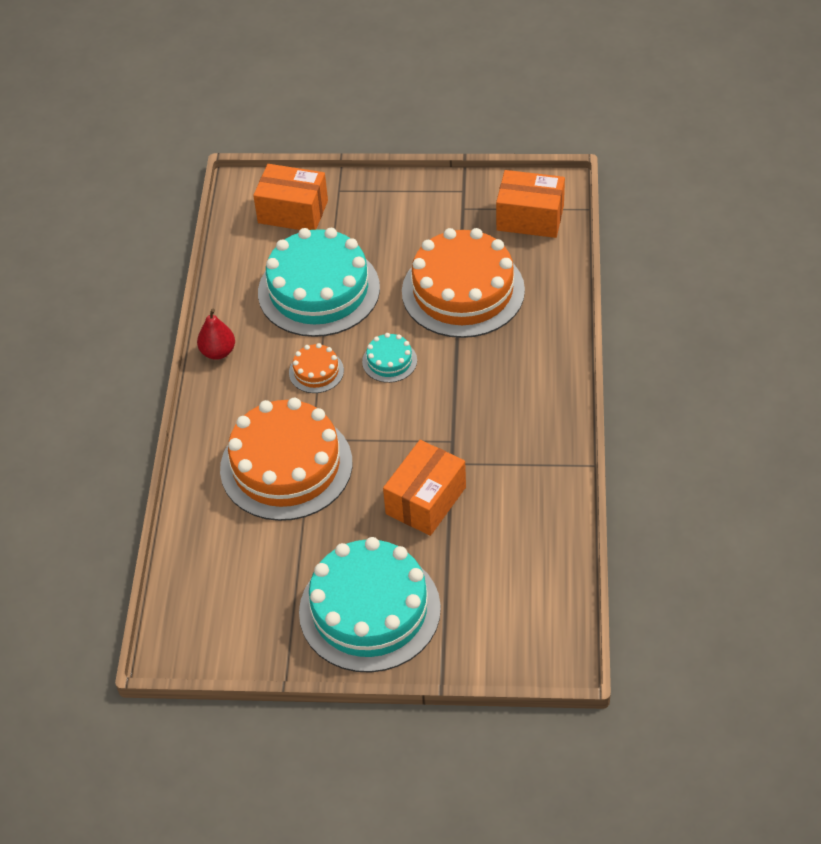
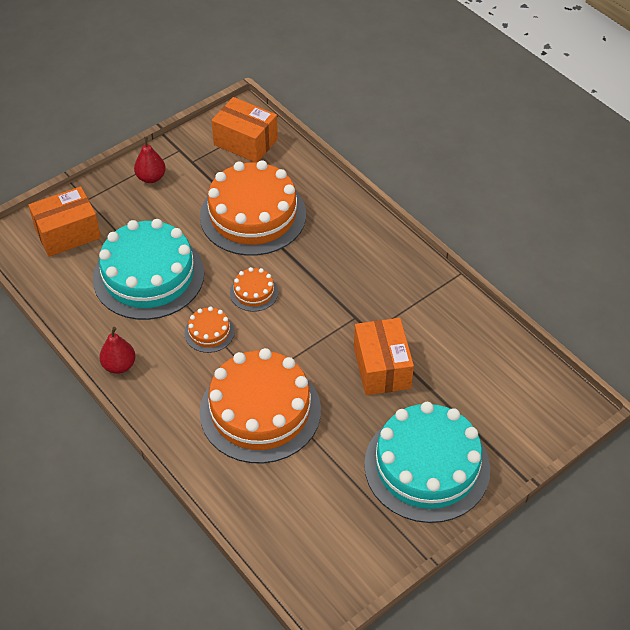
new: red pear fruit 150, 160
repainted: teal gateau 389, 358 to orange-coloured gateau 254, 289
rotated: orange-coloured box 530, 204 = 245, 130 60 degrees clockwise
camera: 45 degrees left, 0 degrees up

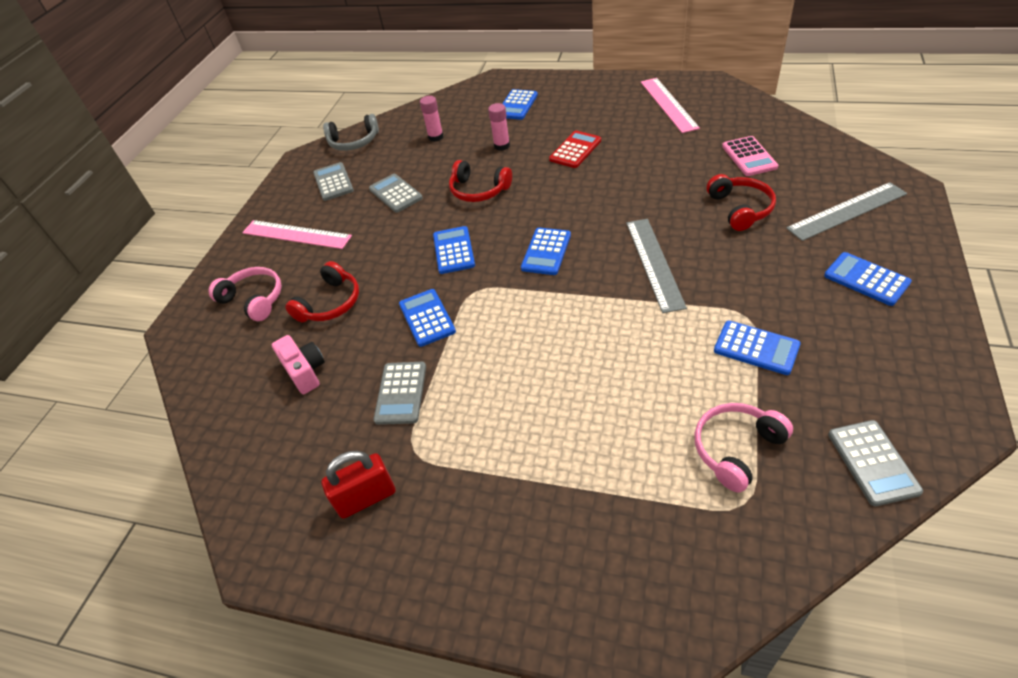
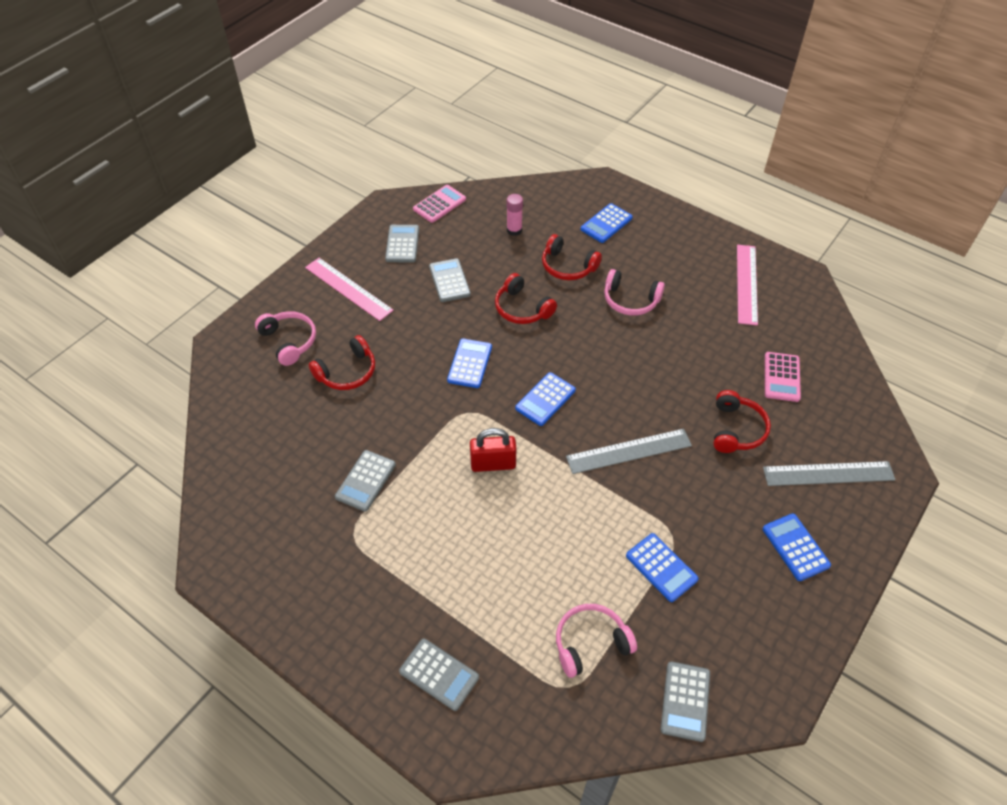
gone: rosy camera 298, 364; blue pocket calculator 427, 318
new: grey pocket calculator 439, 675
shifted: red small lock 358, 485 to 493, 450
swapped: grey headset 351, 132 to rosy pocket calculator 439, 204; rosy glue stick 499, 127 to red headset 572, 257; red pocket calculator 575, 149 to rosy headset 634, 292
rotated: grey straightedge 656, 266 = 629, 451 60 degrees clockwise
camera: 15 degrees right, 5 degrees up

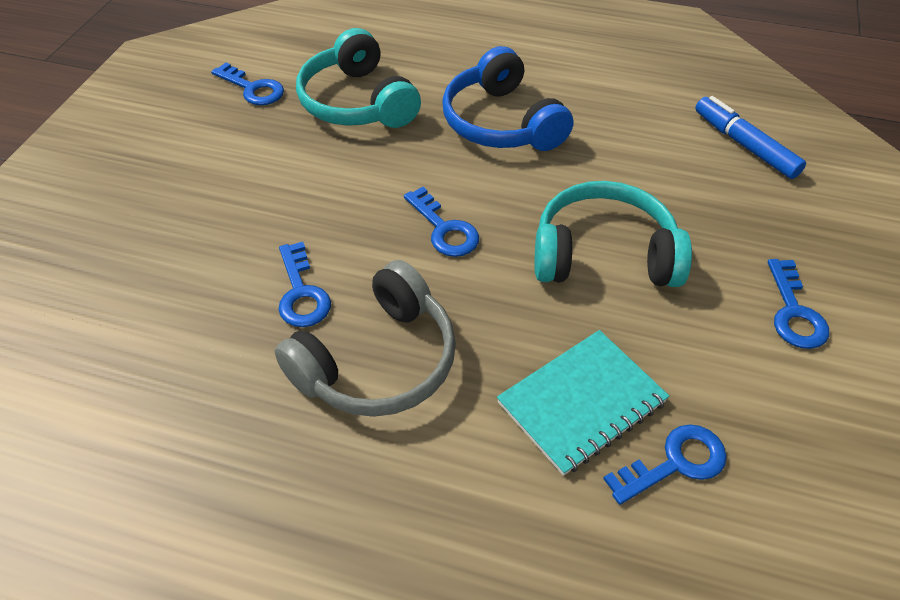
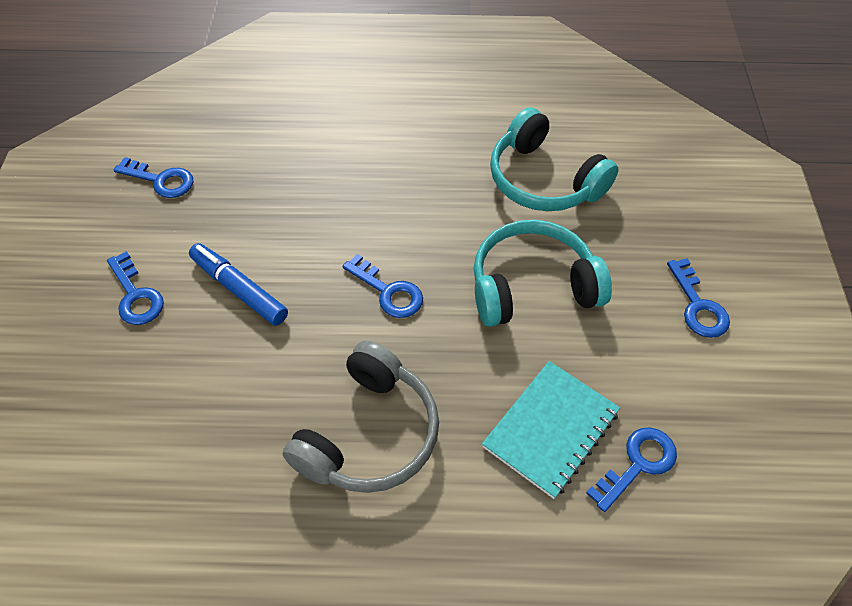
gone: blue headset 507, 98
shifted: blue key 304, 284 to 135, 288; teal headset 358, 78 to 554, 159; blue felt pen 750, 137 to 238, 284
camera: 15 degrees left, 5 degrees up

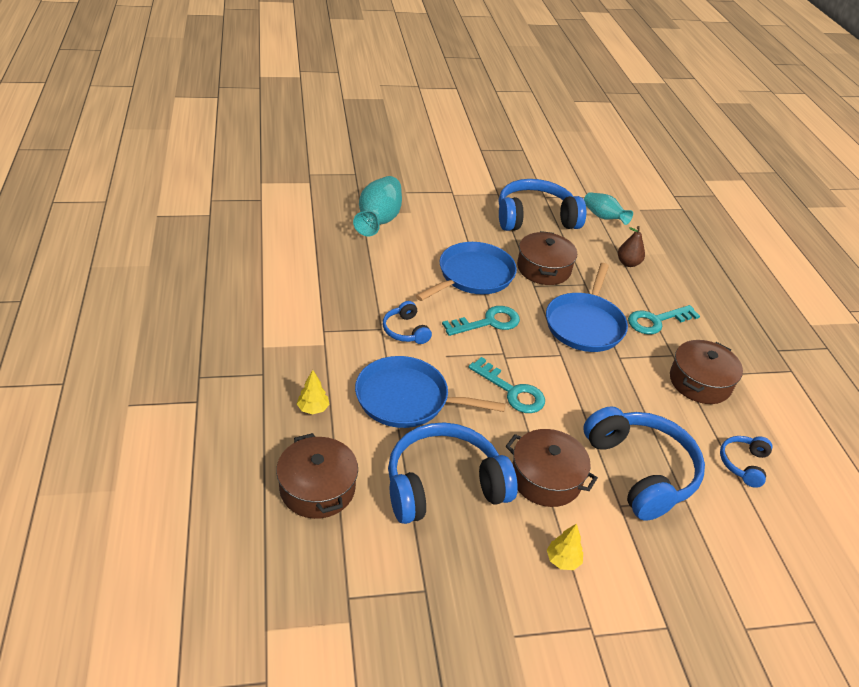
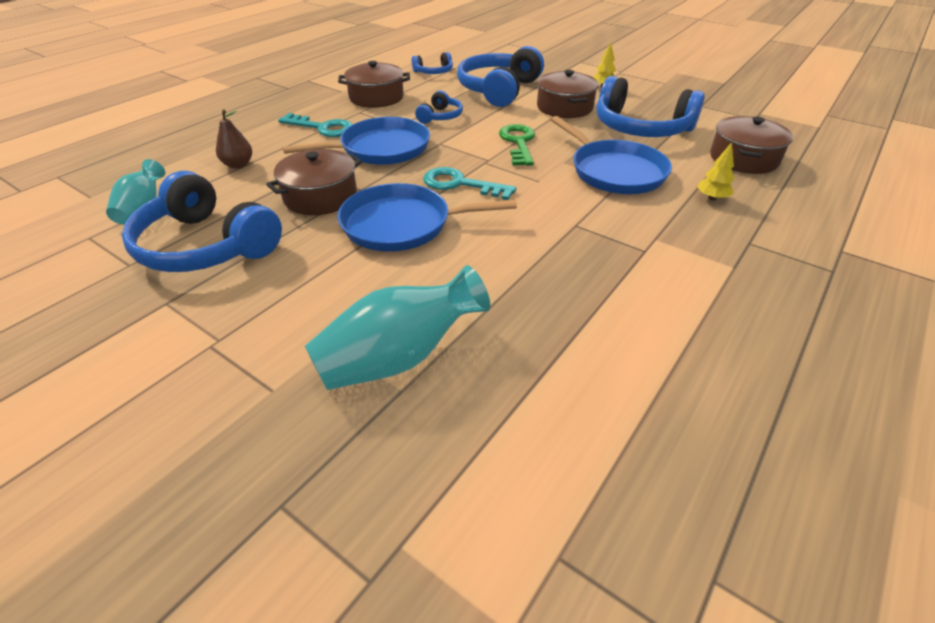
shifted: blue headset 407, 322 to 439, 107
repainted: teal key 506, 385 to leaf-green key 517, 145
camera: 130 degrees left, 0 degrees up

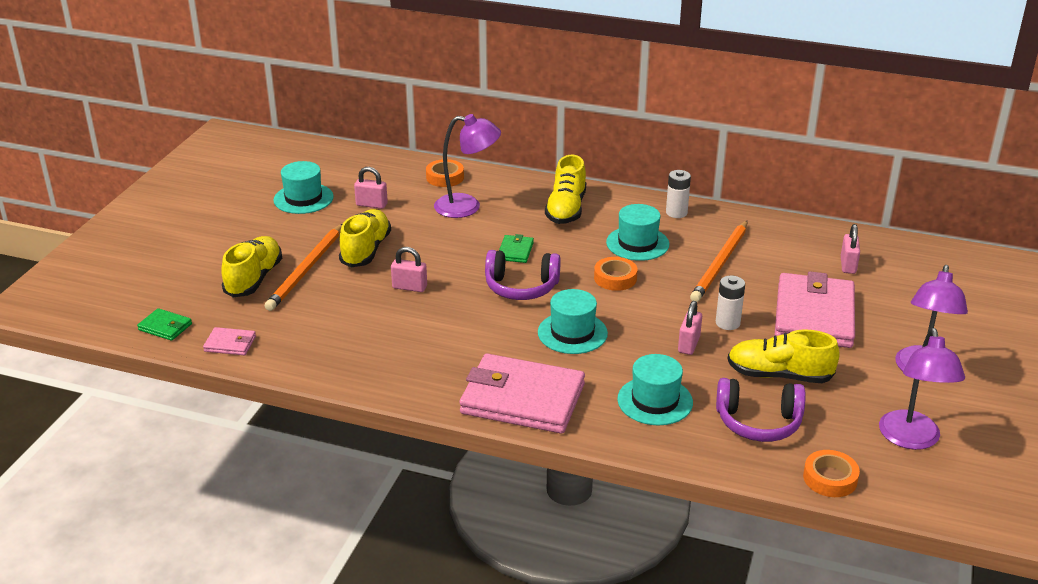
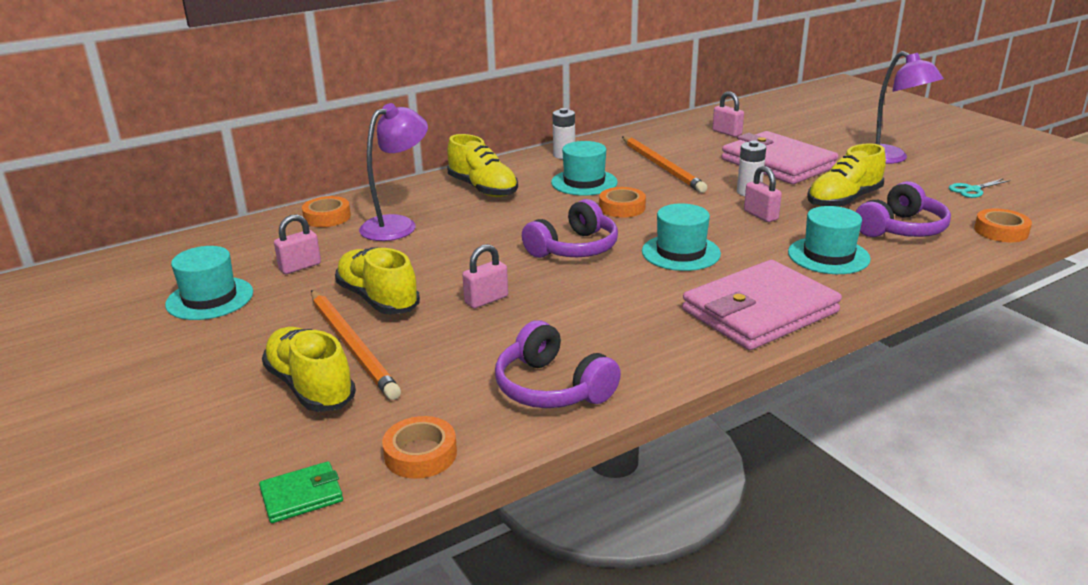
gone: leaf-green billfold 516, 248
new: violet headset 558, 364
swapped: rosy billfold 229, 341 to orange-coloured sticky tape 419, 447; violet lamp 922, 389 to teal scissors 980, 188
camera: 50 degrees left, 5 degrees down

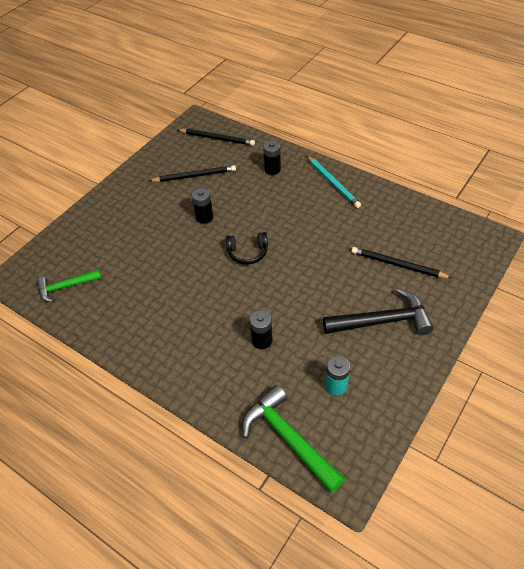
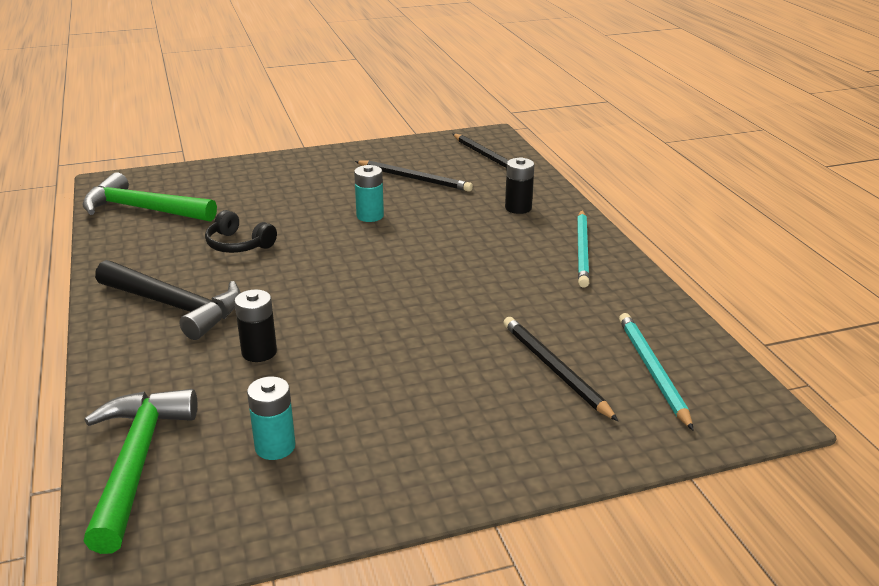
new: teal lead pencil 656, 372
shifted: ebony headset 247, 248 to 241, 231; ebony carpenter's hammer 378, 311 to 168, 300
repainted: ebony AA battery 202, 206 to teal AA battery 369, 193
scaled: leaf-green carpenter's hammer 69, 285 = 149, 197 x1.56
camera: 35 degrees right, 20 degrees down

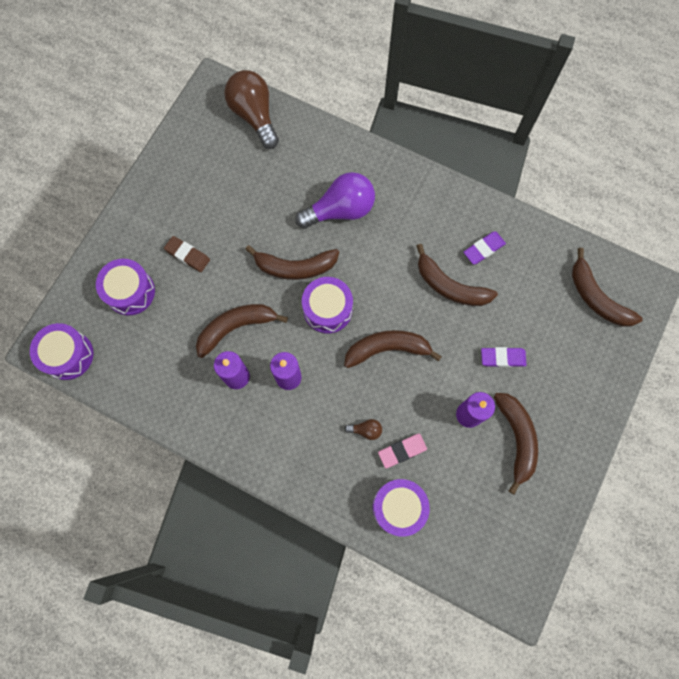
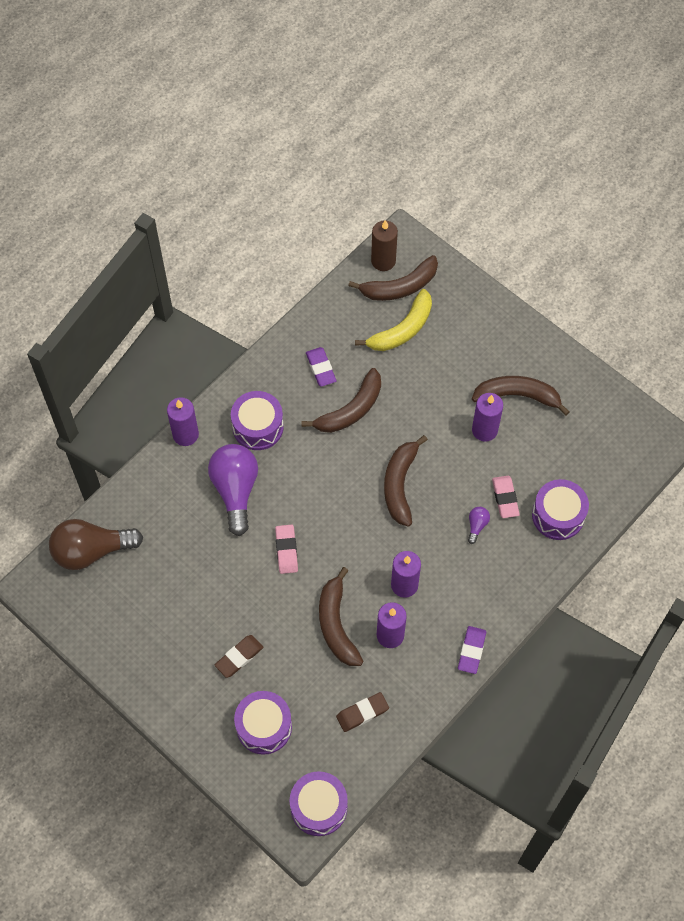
new: violet pillar candle 183, 421; brown pencil eraser 362, 712; bright yellow toy banana 393, 320; brown pillar candle 384, 245
shifted: violet snare drum 327, 305 to 257, 420; violet pencil eraser 504, 357 to 472, 650
swapped: brown toy banana 292, 262 to rosy pencil eraser 286, 549
repainted: brown bulb 363, 429 to violet bulb 479, 525
camera: 75 degrees left, 10 degrees down

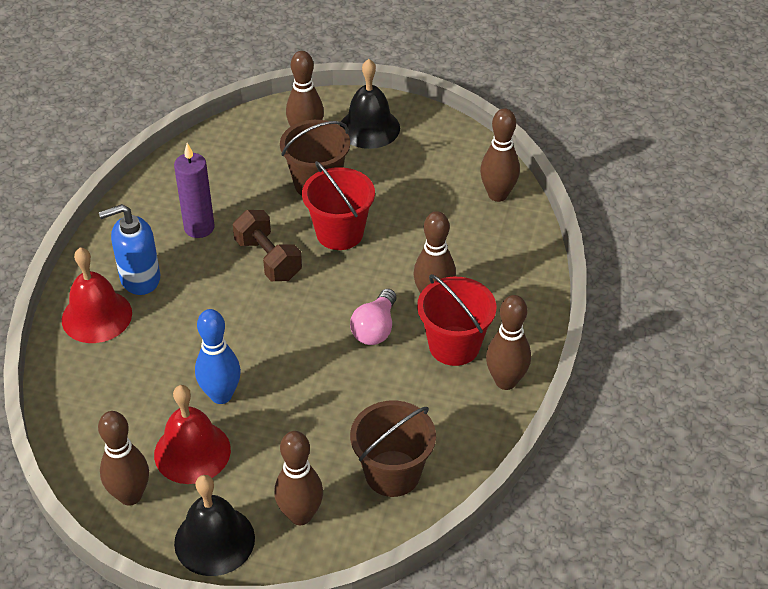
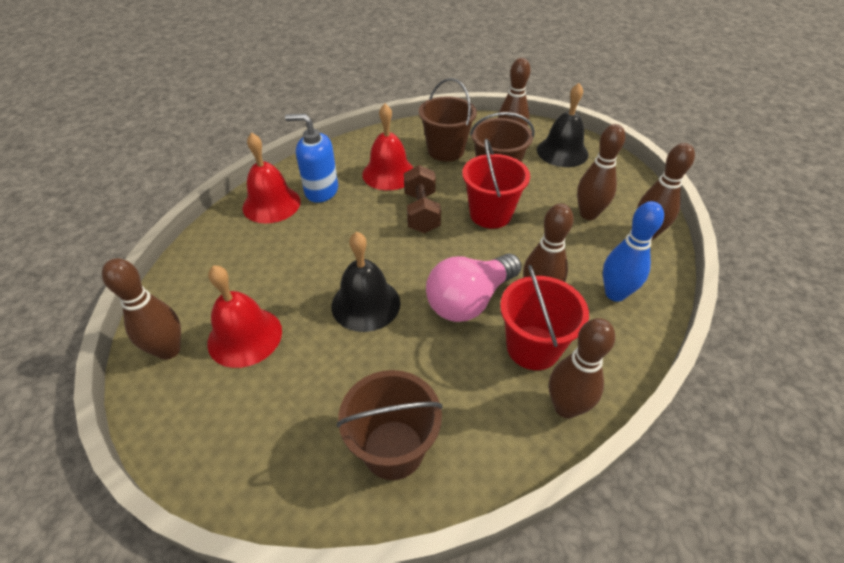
new: brown pail 448, 119
shifted: ebony school bell 214, 525 to 365, 282; blue bowling pin 218, 356 to 633, 251; brown bowling pin 298, 478 to 601, 172
swapped: violet pillar candle 194, 190 to red school bell 388, 146
scaled: rosy bulb 373, 317 = 474, 288 x1.53
camera: 30 degrees right, 0 degrees up

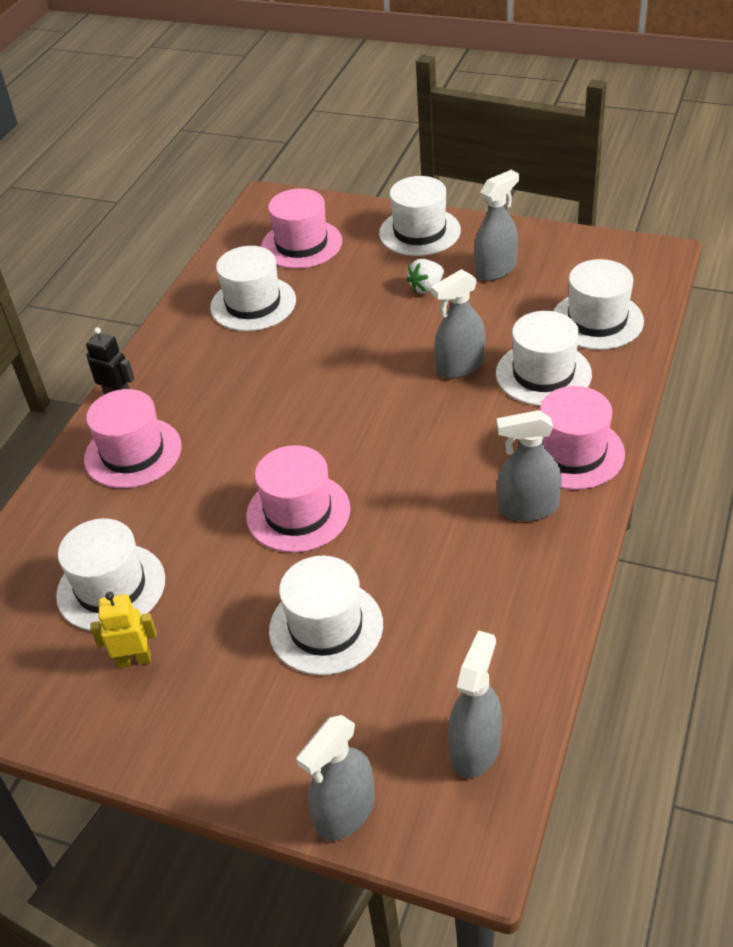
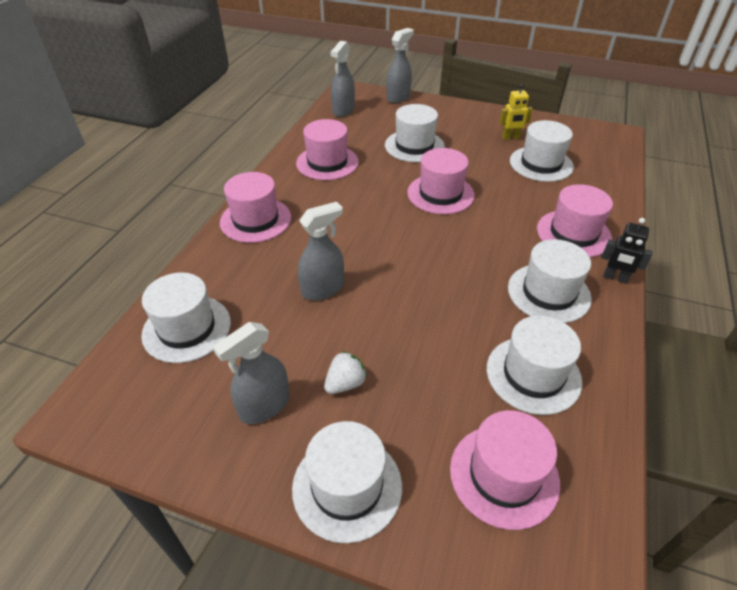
gone: grey spray bottle 529, 465
new: rosy tall hat 327, 149
shifted: pure white tall hat 544, 358 to 550, 281
camera: 175 degrees right, 0 degrees up

